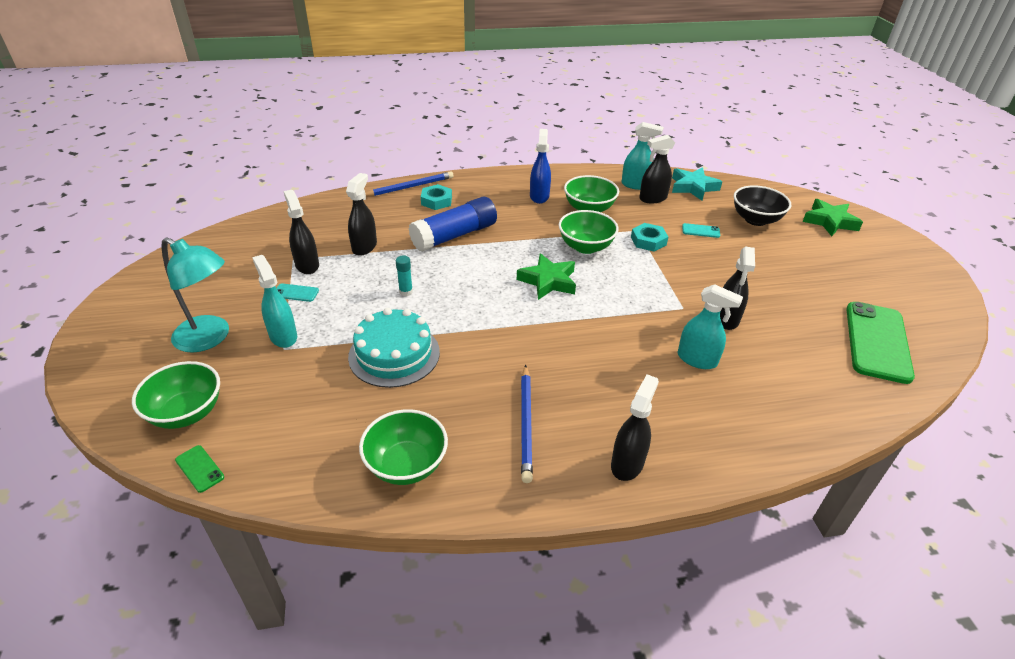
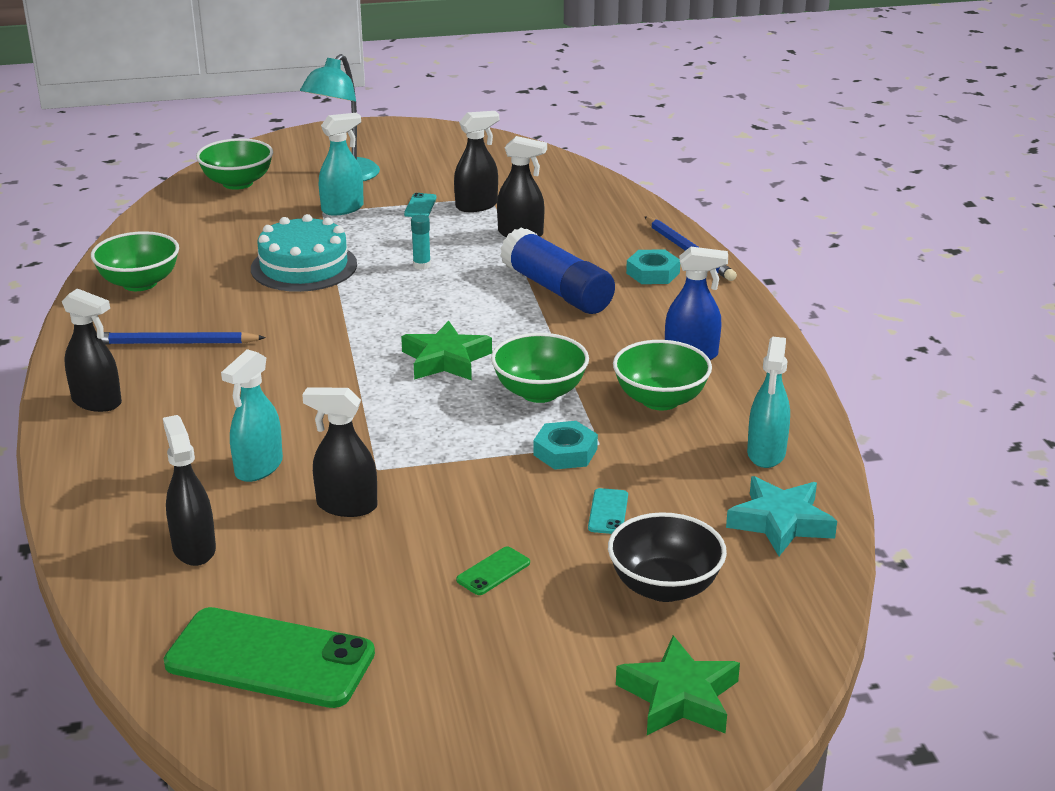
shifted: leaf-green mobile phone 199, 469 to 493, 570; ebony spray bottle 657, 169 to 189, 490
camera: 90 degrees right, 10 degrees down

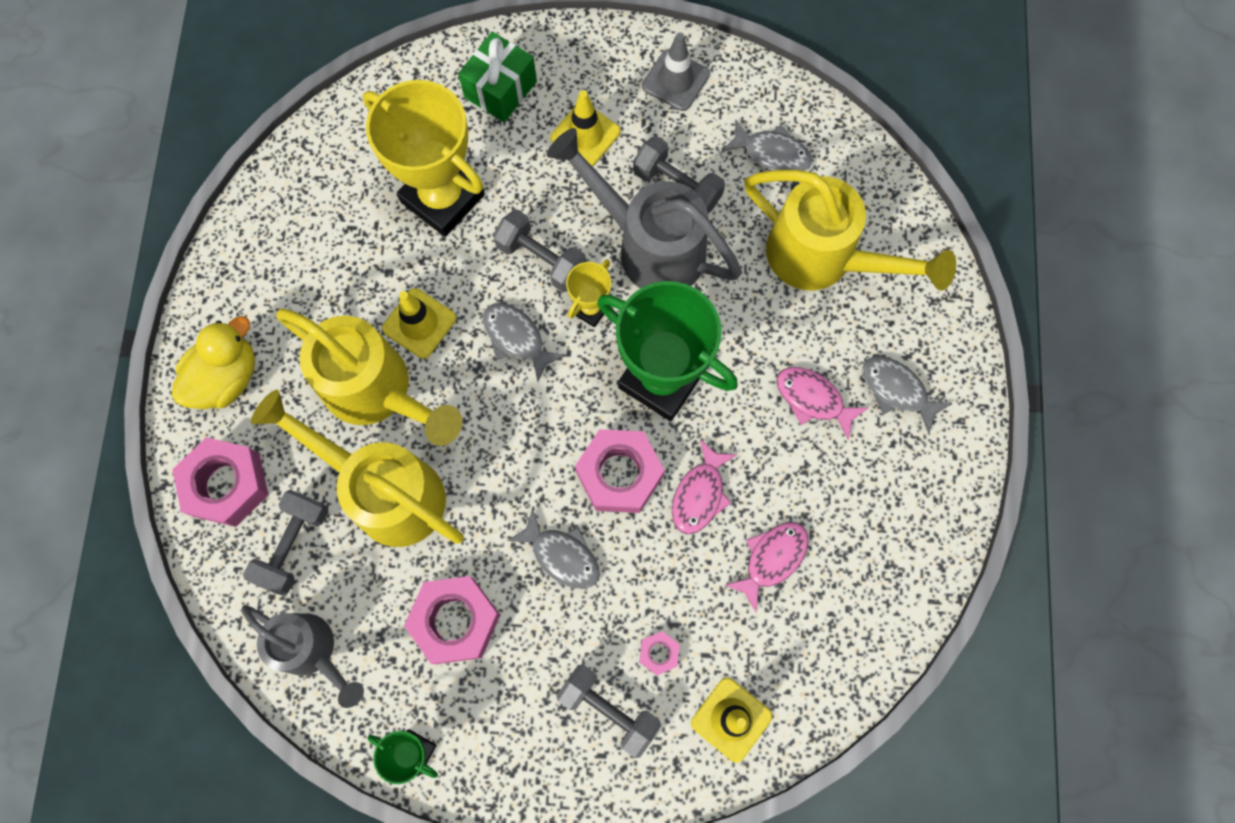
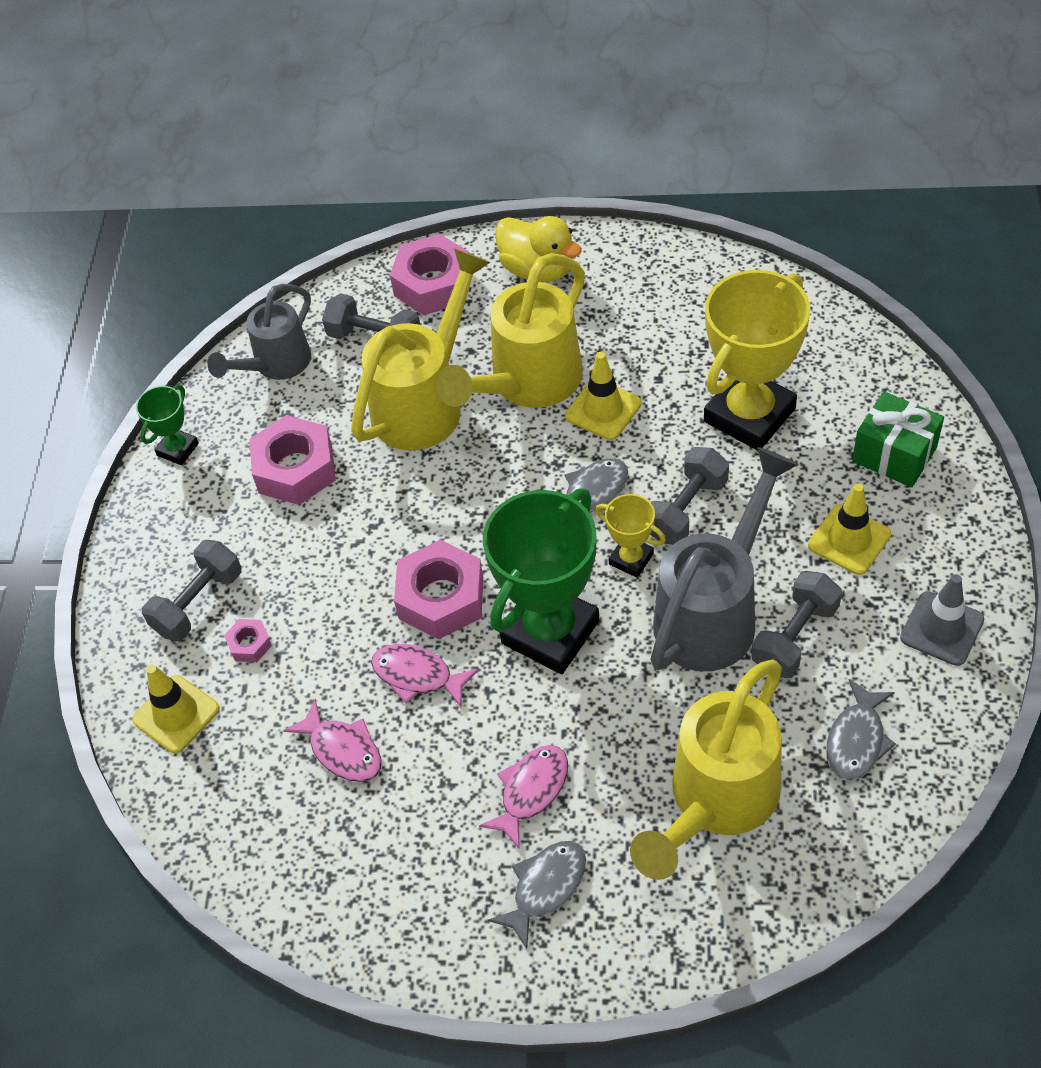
gone: grey fish figure 553, 548
camera: 95 degrees right, 20 degrees down

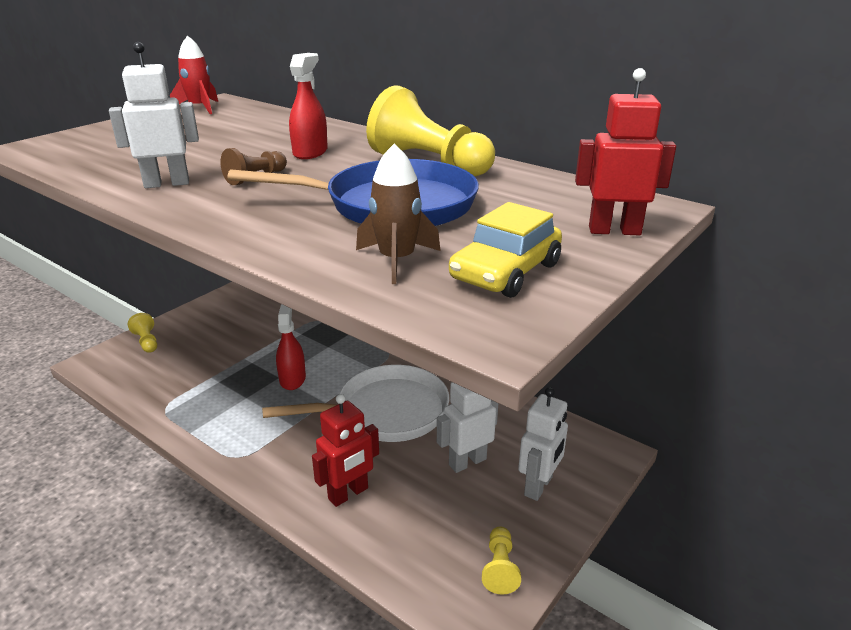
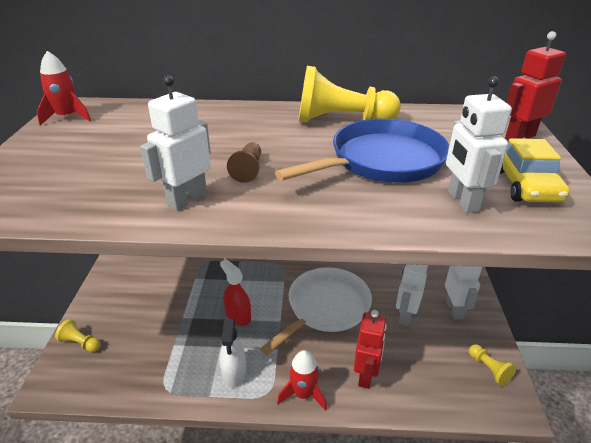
gone: red spray bottle 308, 106
new: pure white spray bottle 232, 353; red spaceship 302, 380
swapped: brown spaceship 398, 214 to pure white robot figure 479, 144
camera: 35 degrees left, 5 degrees up

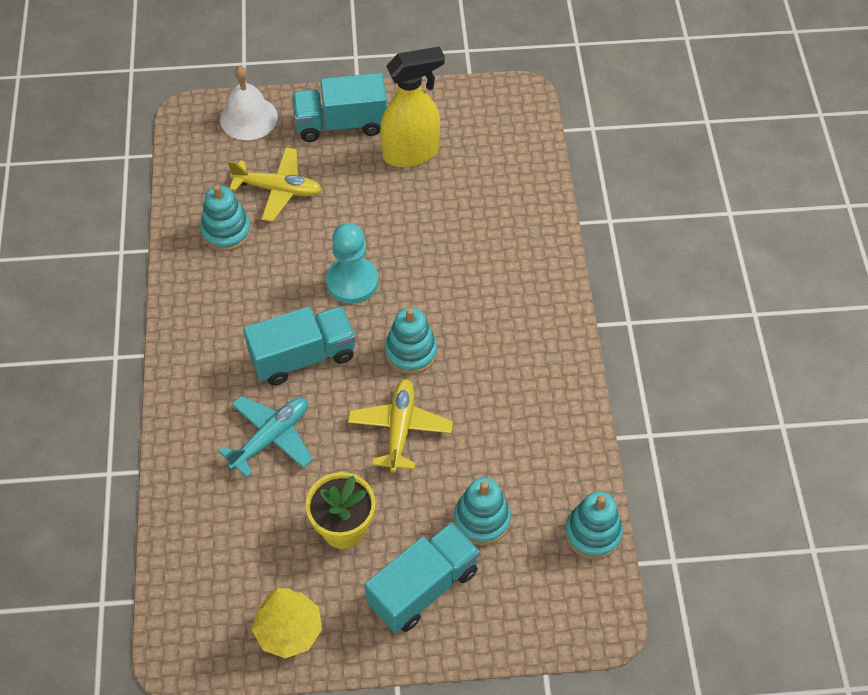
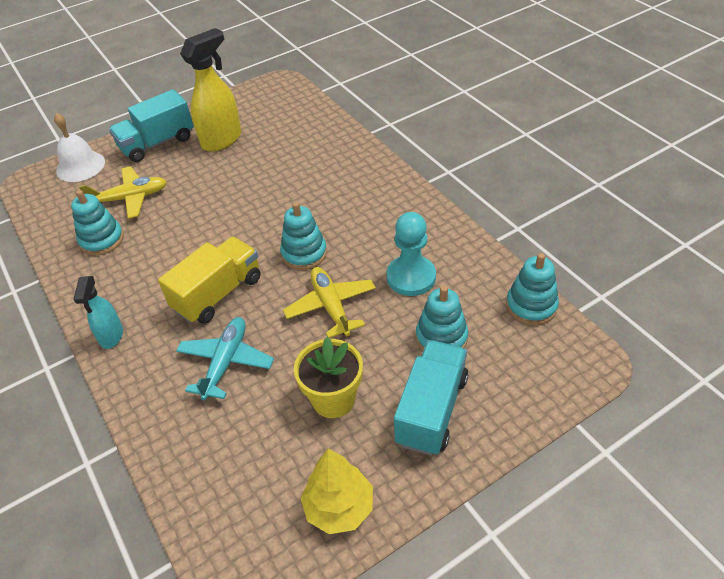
new: teal spray bottle 98, 312
shifted: teal game pawn 352, 263 to 411, 254
repainted: teal truck 299, 346 to bright yellow truck 209, 280
camera: 25 degrees left, 10 degrees down

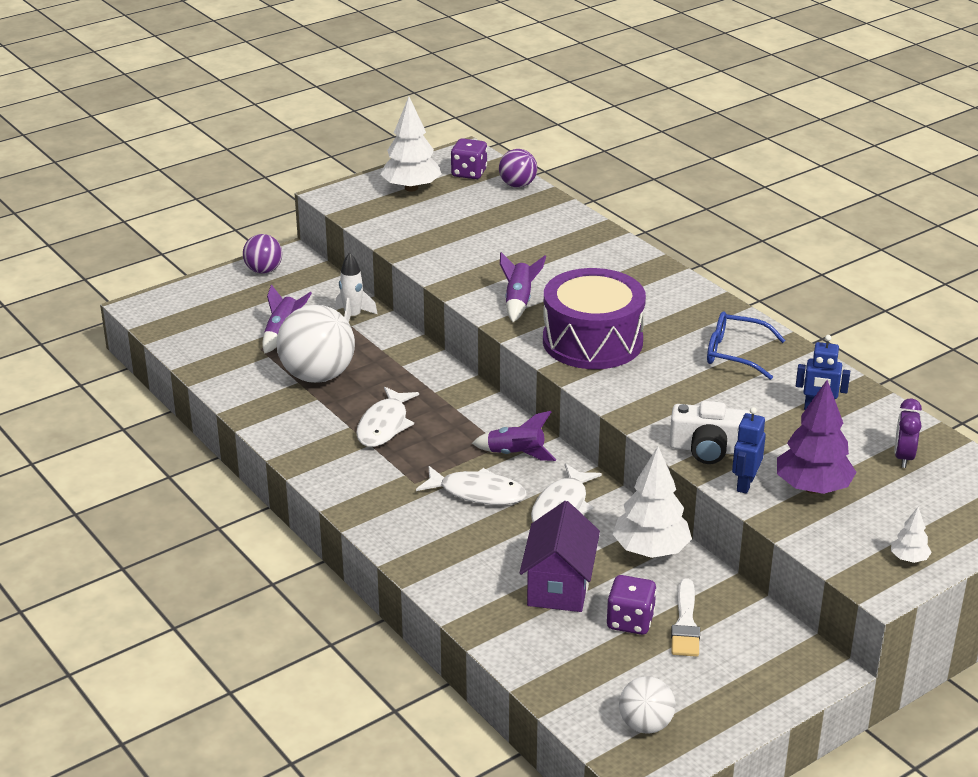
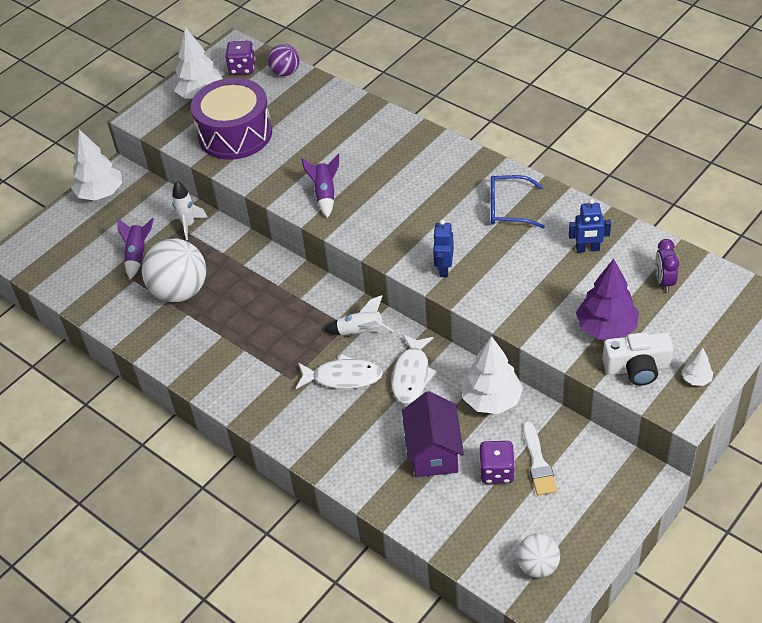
gone: pure white fish figure 387, 416
shifted: violet snare drum 594, 318 to 231, 119; pure white camera 710, 432 to 637, 359; blue robot figure 749, 450 to 443, 248
swapped: violet sphere 262, 254 to pure white tree 96, 165
repainted: violet spaceship 514, 436 to pure white spaceship 359, 315
camera: 10 degrees left, 15 degrees up

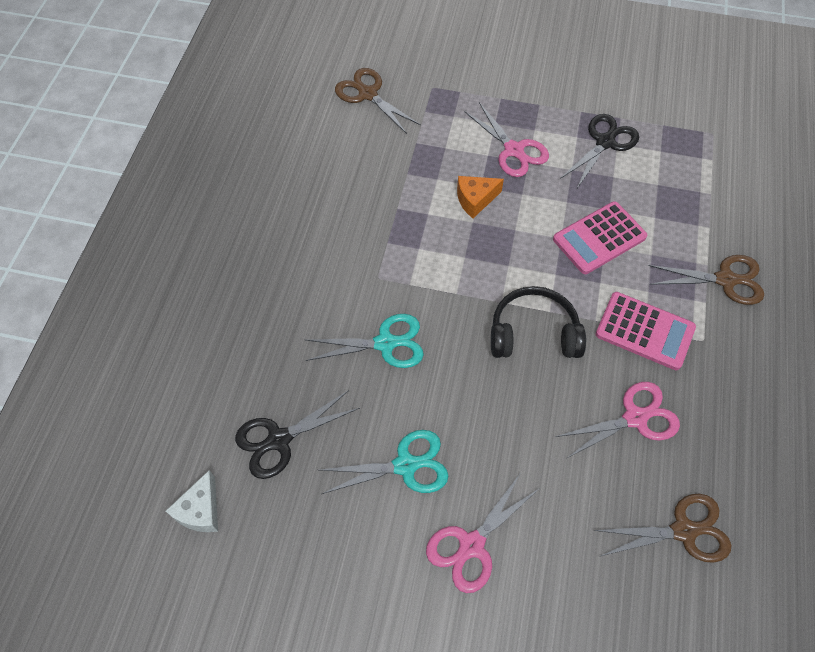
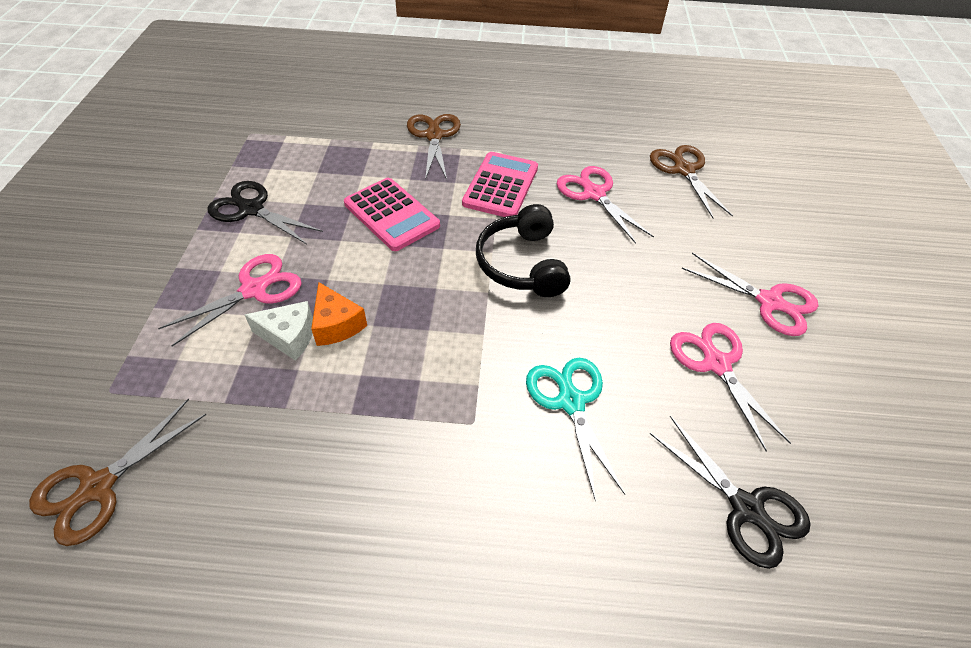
shifted: pure white piece of cheese 192, 501 to 279, 331
repainted: teal scissors 384, 462 to rosy scissors 730, 387
camera: 100 degrees left, 10 degrees down

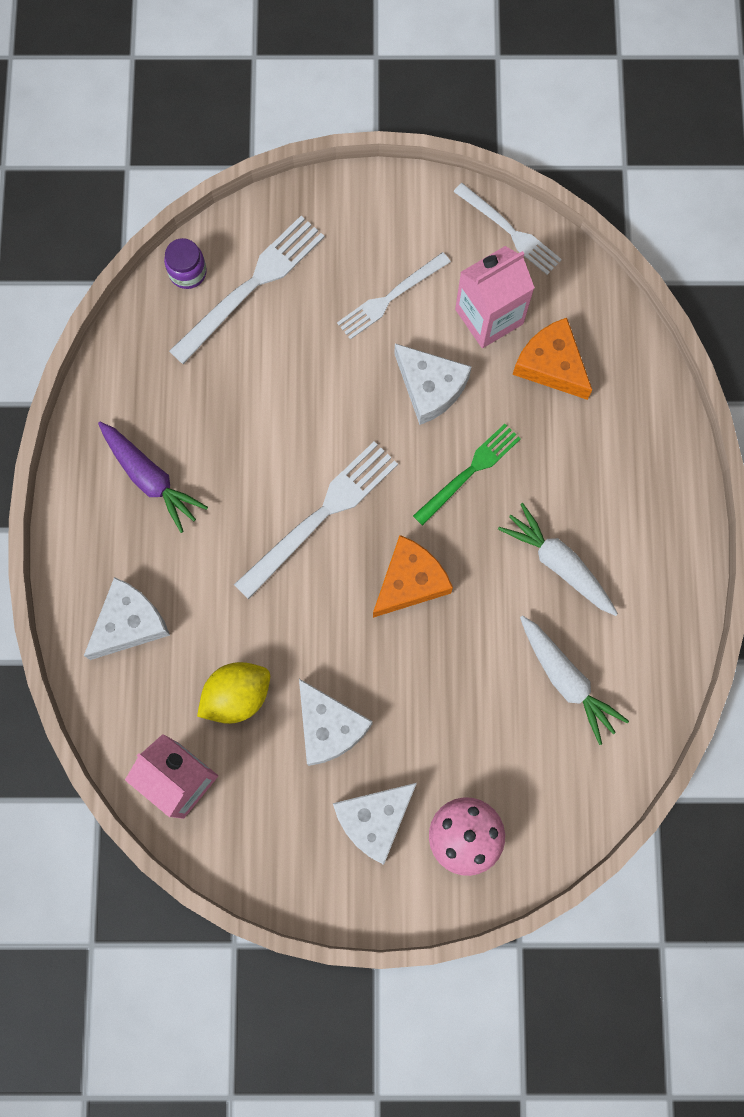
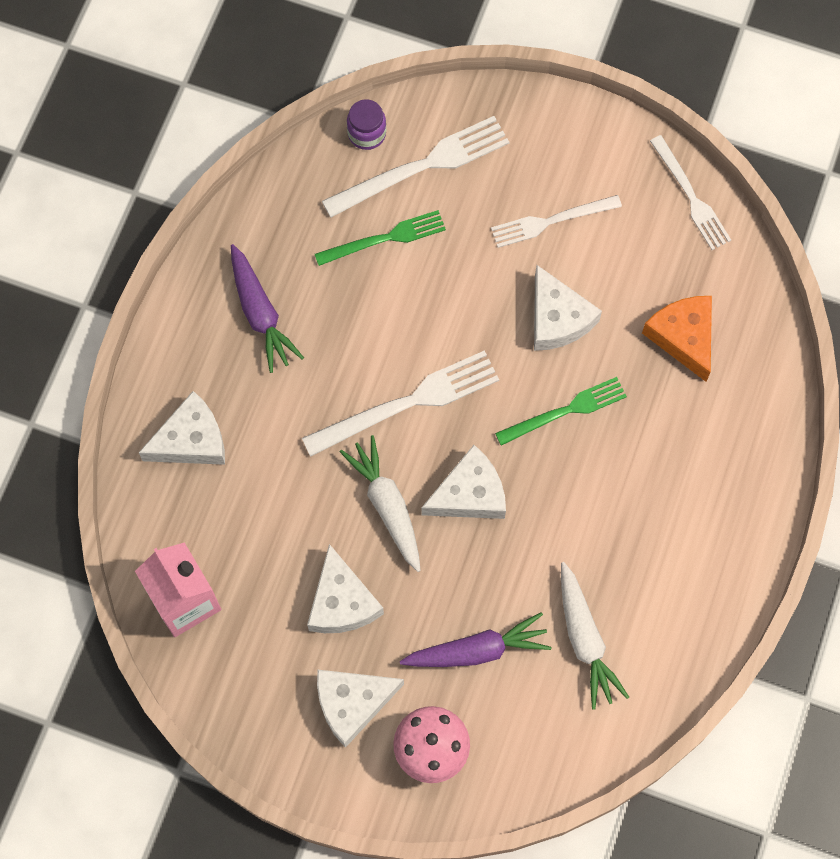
gone: bright yellow lemon 233, 693; rosy carton 495, 297
new: leaf-green fork 380, 238; violet toy carrot 475, 639
shifted: pure white toy carrot 558, 559 to 380, 503
repainted: orange-coloured piece of cheese 413, 576 to pure white piece of cheese 464, 482
camera: 20 degrees right, 5 degrees down

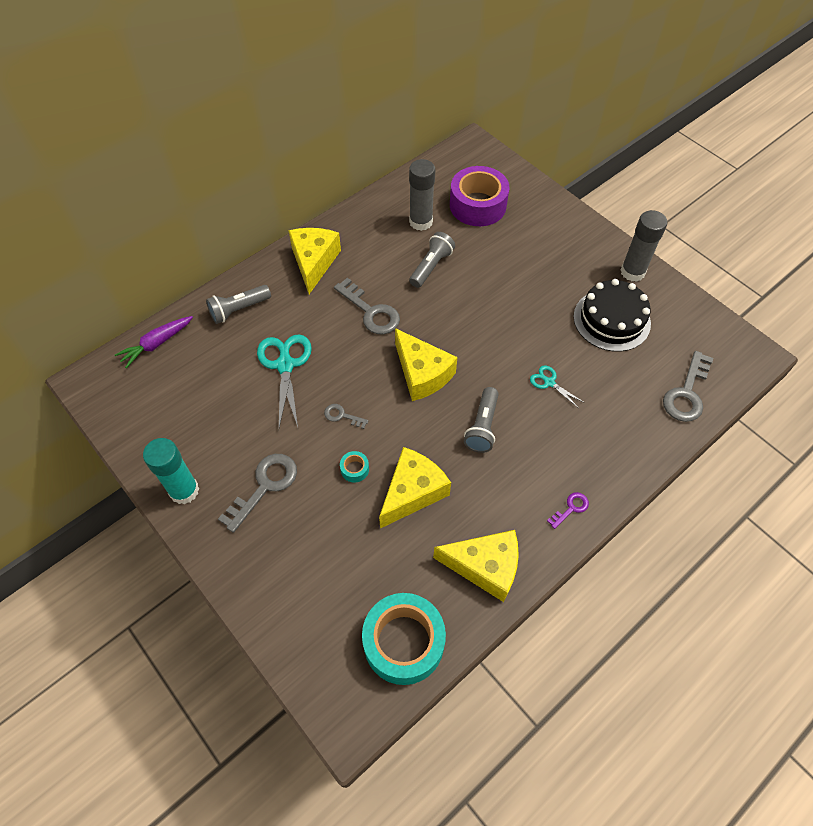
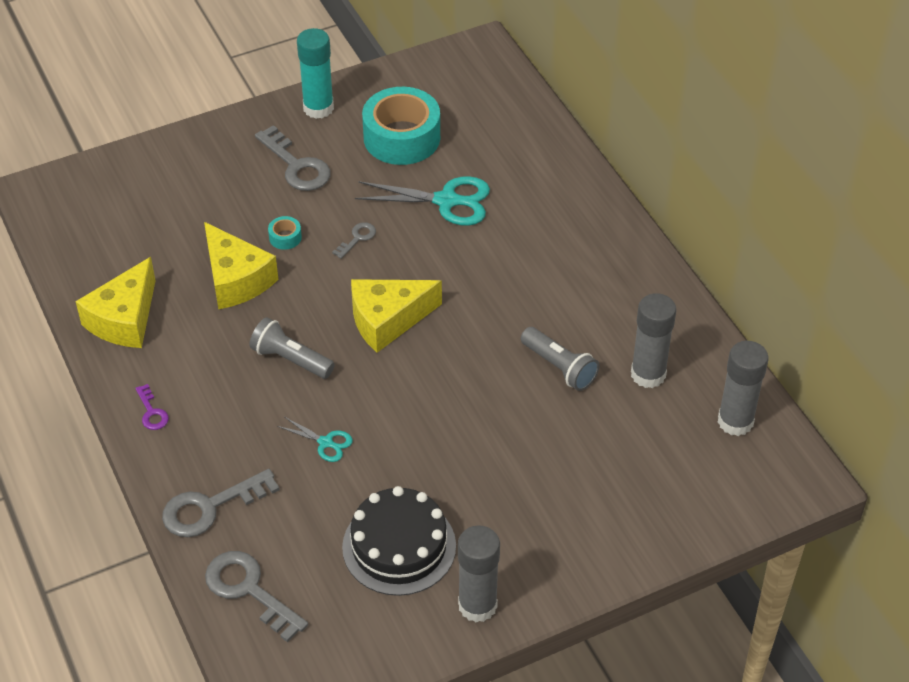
gone: violet toy carrot 154, 342; grey torch 238, 304; bright yellow piece of cheese 314, 261; violet sticky tape 480, 196
new: grey glue stick 743, 388
shifted: grey key 367, 305 to 221, 503; teal sticky tape 404, 639 to 401, 126
rotated: teal scissors 557, 386 = 315, 439 60 degrees clockwise
camera: 105 degrees right, 10 degrees down

